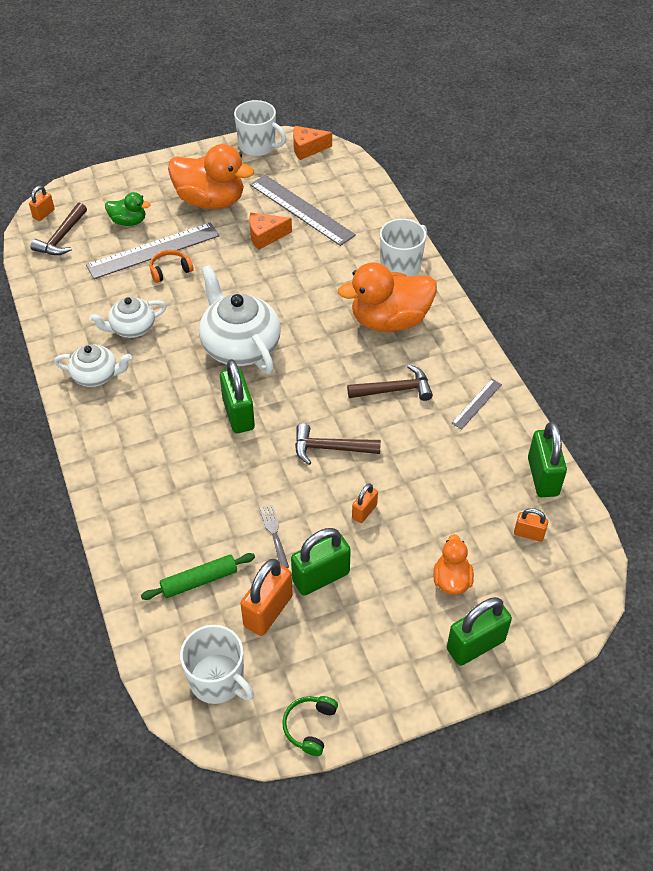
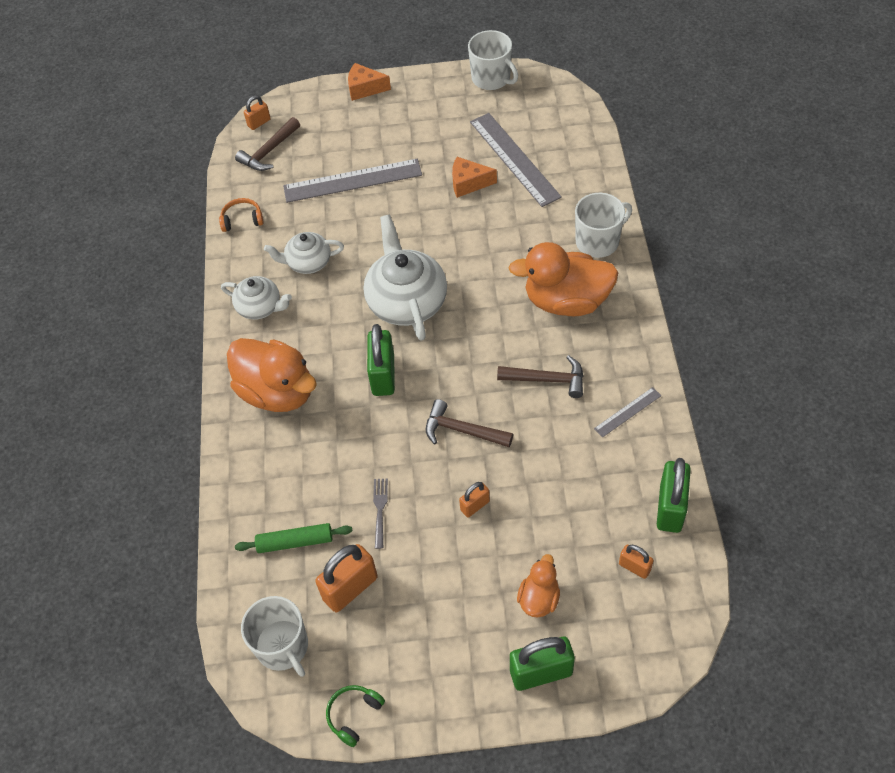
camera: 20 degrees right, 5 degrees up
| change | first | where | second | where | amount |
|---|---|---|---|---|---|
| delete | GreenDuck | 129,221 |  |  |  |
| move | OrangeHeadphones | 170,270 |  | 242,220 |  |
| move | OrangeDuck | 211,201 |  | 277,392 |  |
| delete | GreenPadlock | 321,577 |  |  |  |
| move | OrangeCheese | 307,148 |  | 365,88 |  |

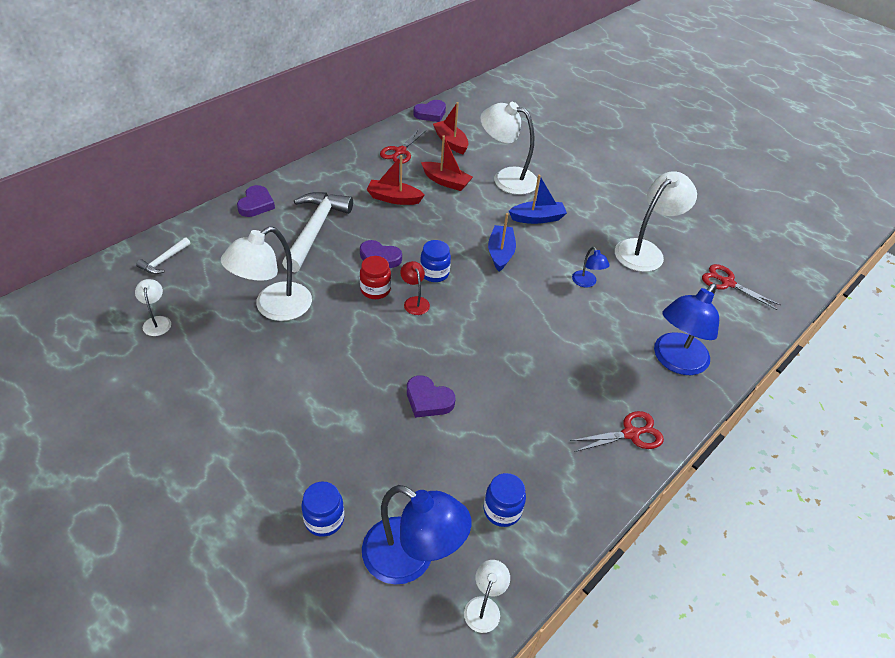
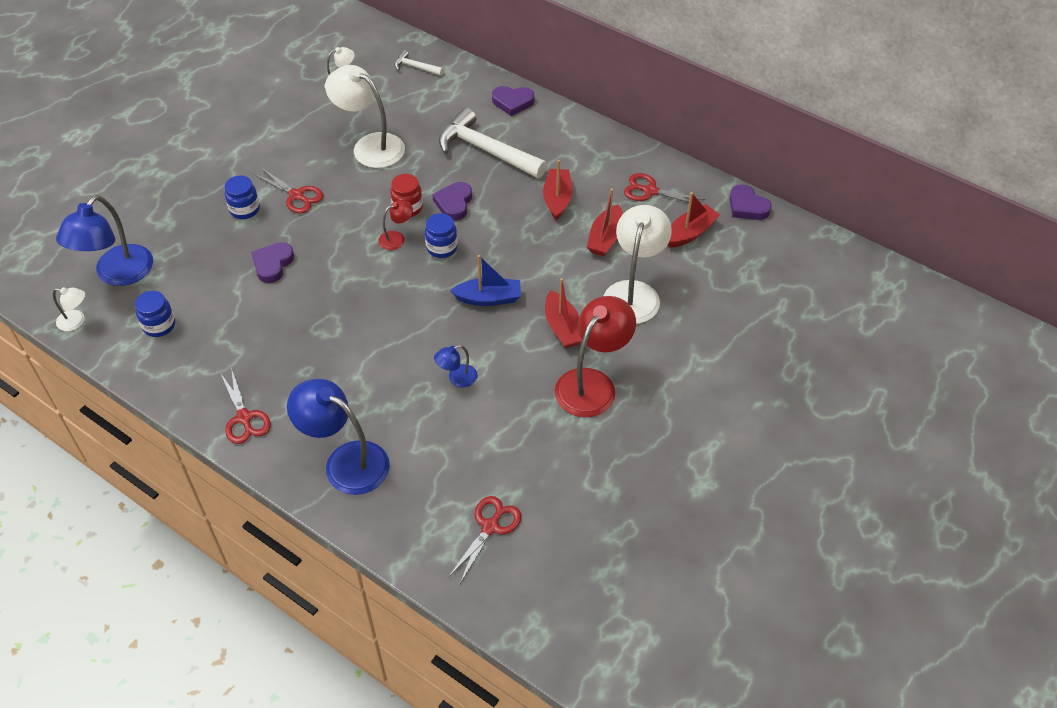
camera: 85 degrees right, 5 degrees up
| change | first | where | second | where | amount |
|---|---|---|---|---|---|
| rotate | WhiteHammer | 315,230 |  | 486,150 | 150 degrees counterclockwise |
| move | BlueJar | 324,519 |  | 245,209 |  |
| recolor | BlueBoat | 537,218 | RedBoat | 562,327 |  |
| delete | WhiteLamp | 645,250 |  |  |  |
| insert |  |  | RedScissors | 296,196 |  |
| insert |  |  | RedLamp | 592,383 |  |

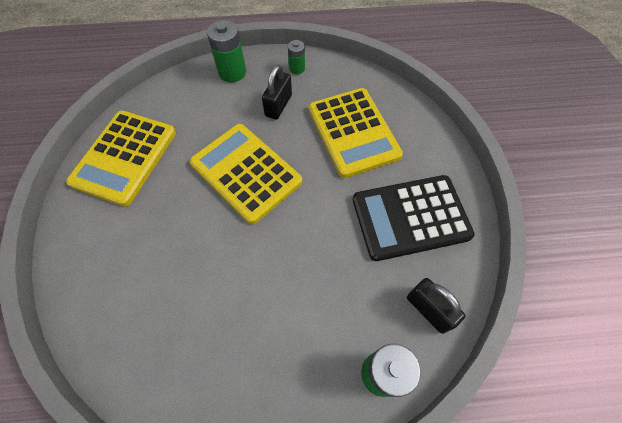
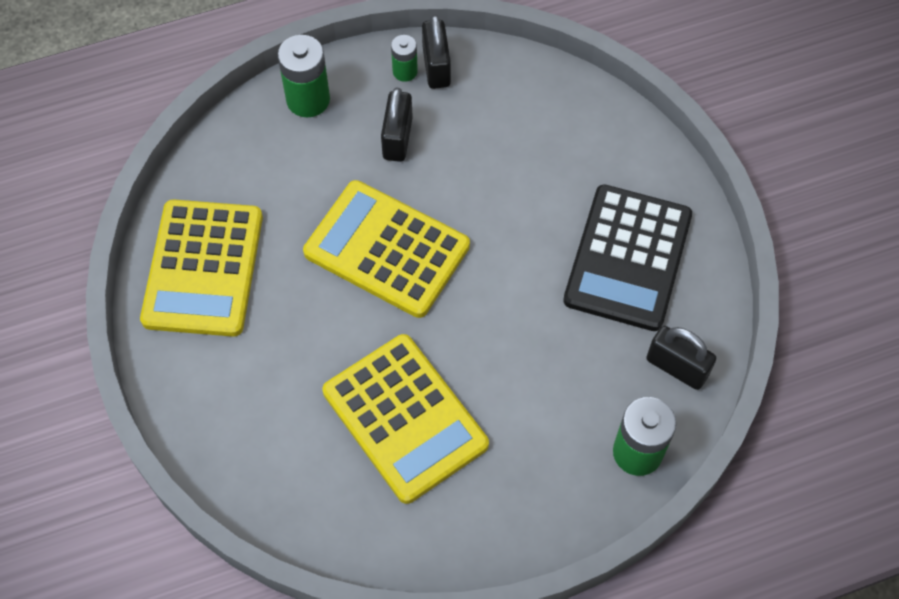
camera: 15 degrees left, 0 degrees up
| change | first | where | second | where | amount |
|---|---|---|---|---|---|
| move | YellowCalculator | 353,132 |  | 405,418 |  |
| rotate | BlackCalculator | 410,217 |  | 628,258 | 45 degrees counterclockwise |
| insert |  |  | BlackPadlock | 436,67 |  |

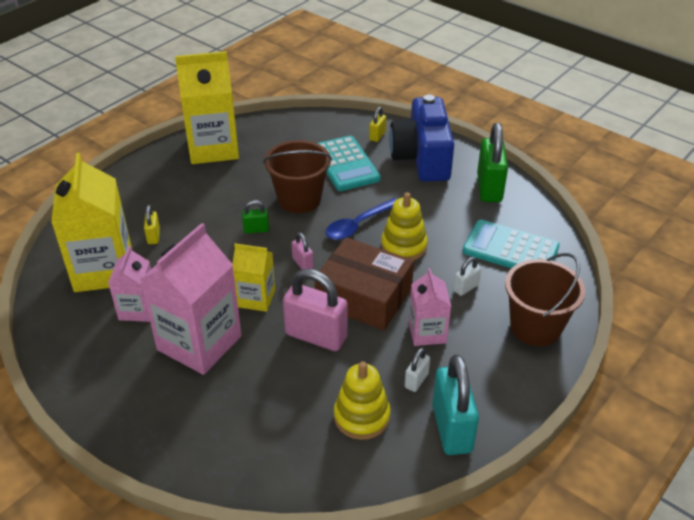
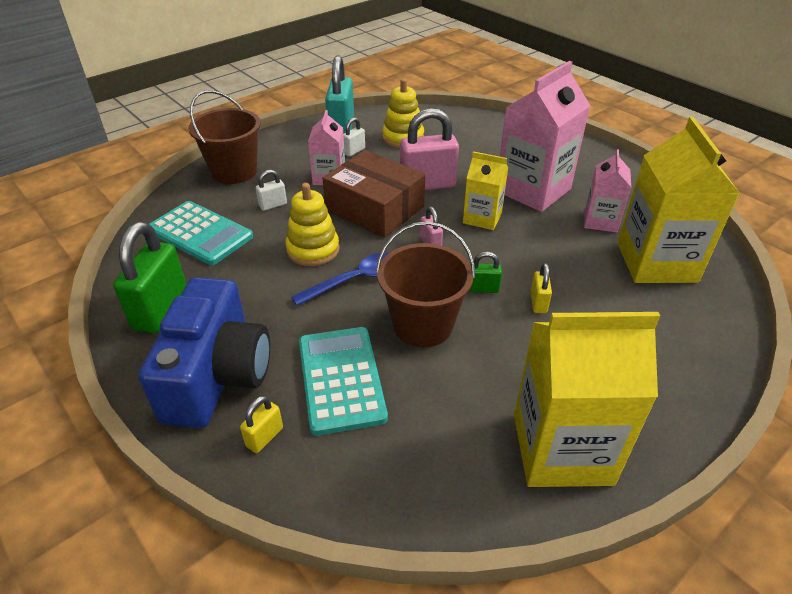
camera: 170 degrees left, 0 degrees up
| change | first | where | second | where | amount |
|---|---|---|---|---|---|
| move | YellowPadlock | 153,236 |  | 538,303 |  |
| rotate | PinkPadlock | 316,336 |  | 427,184 | 45 degrees counterclockwise |

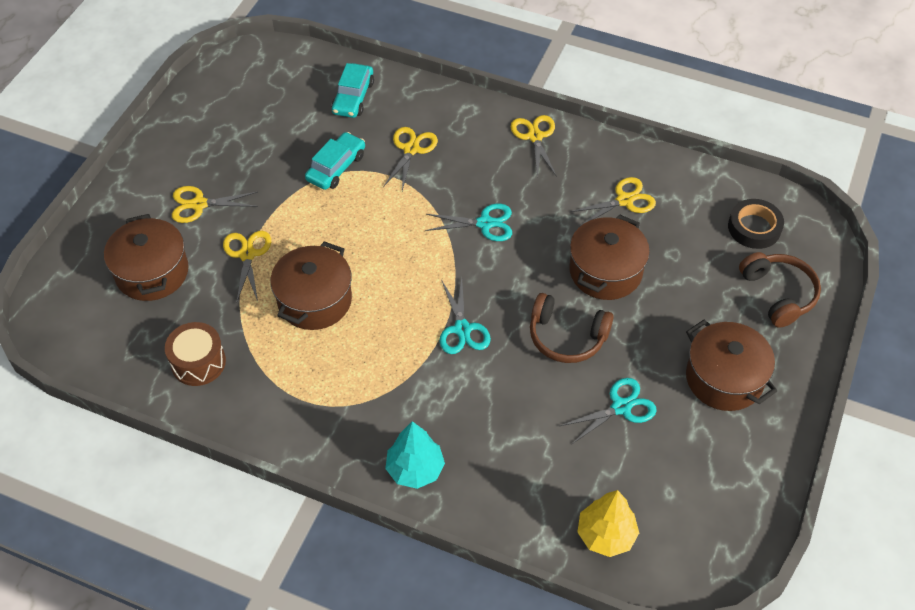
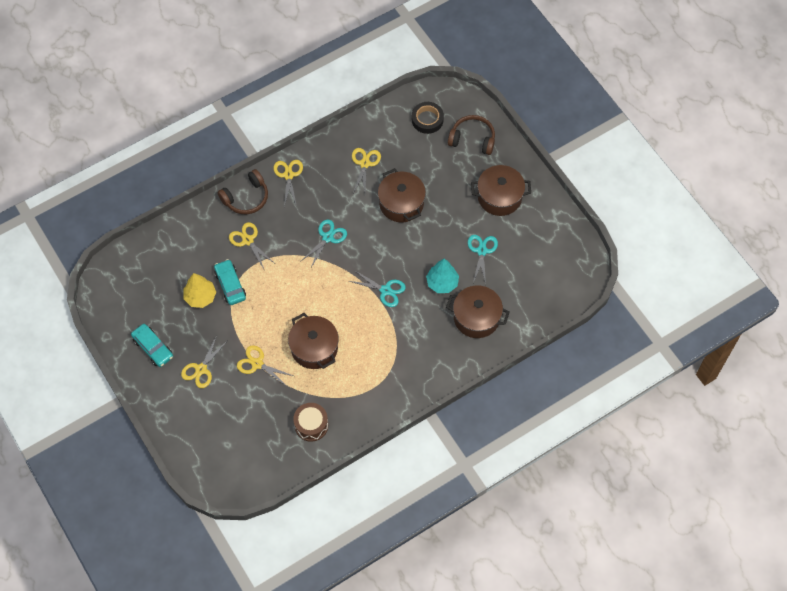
camera: 55 degrees left, 10 degrees up
| change | first | where | second | where | amount |
|---|---|---|---|---|---|
| move | BrownPot | 152,272 |  | 476,318 |  |
| move | TurquoiseCar | 353,97 |  | 153,348 |  |
| move | TurquoiseTree | 415,469 |  | 442,283 |  |
| rotate | YellowScissors | 535,136 |  | 288,175 | 60 degrees clockwise |
| move | BrownHeadphones | 566,337 |  | 246,198 |  |
| move | YellowTree | 606,535 |  | 200,297 |  |

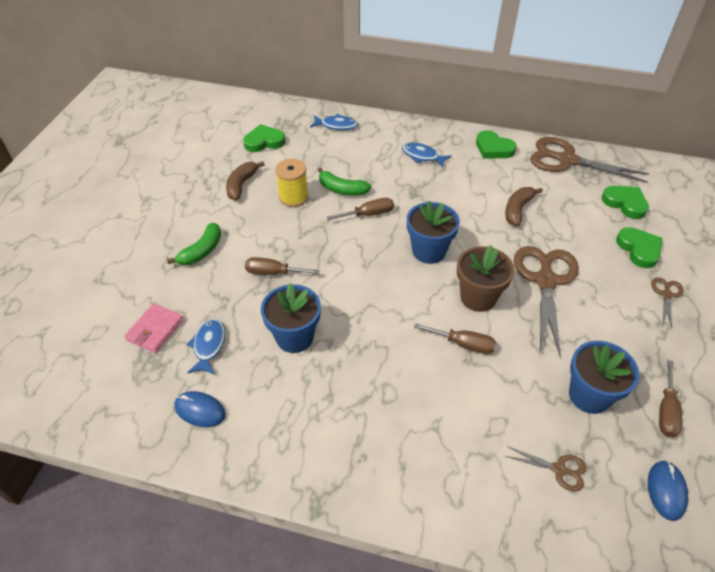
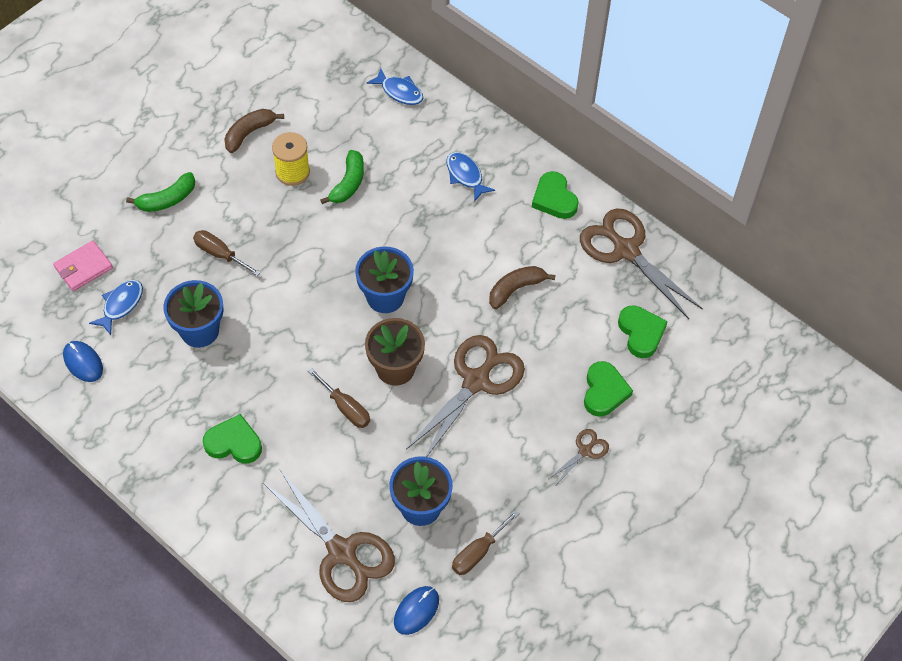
camera: 25 degrees right, 10 degrees up
| change | first | where | second | where | amount |
|---|---|---|---|---|---|
| move | GreenHeart | 264,141 |  | 234,443 |  |
| rotate | GreenBanana | 342,189 |  | 348,183 | 120 degrees counterclockwise |
| delete | BrownScrewdriver | 369,214 |  |  |  |
| resize | BrownScissors | 559,469 |  | 341,552 | x2.15 |

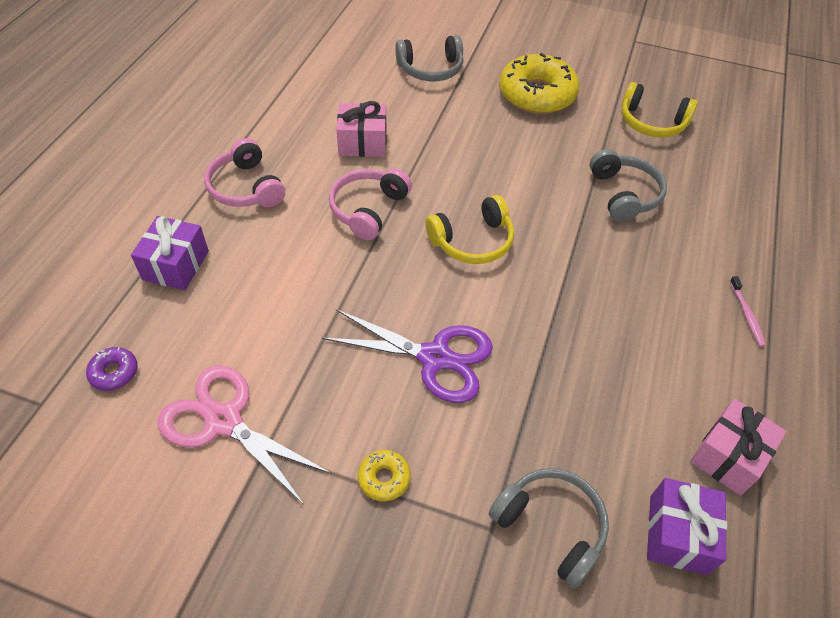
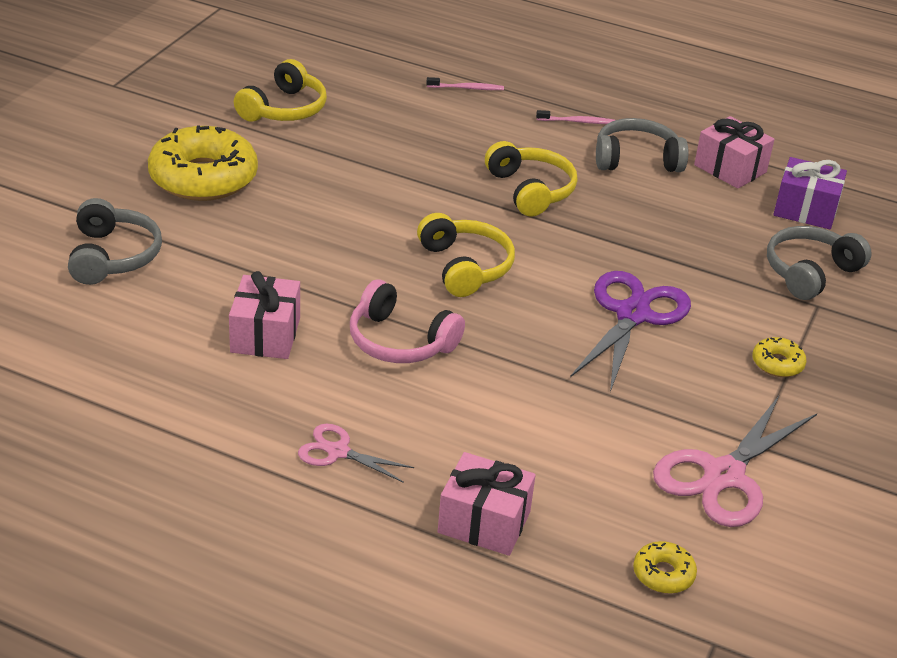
camera: 85 degrees left, 15 degrees down
| change | first | where | second | where | amount |
|---|---|---|---|---|---|
| recolor | PurpleDonut | 114,373 | YellowDonut | 663,574 |  |
| recolor | PurpleGift | 176,265 | PinkGift | 484,522 |  |
| replace | PinkHeadphones | 246,188 | PinkScissors | 338,452 |  |
| move | GreyHeadphones | 624,194 |  | 636,159 |  |
| insert |  |  | PinkToothbrush | 467,88 |  |
| insert |  |  | YellowHeadphones | 530,190 |  |

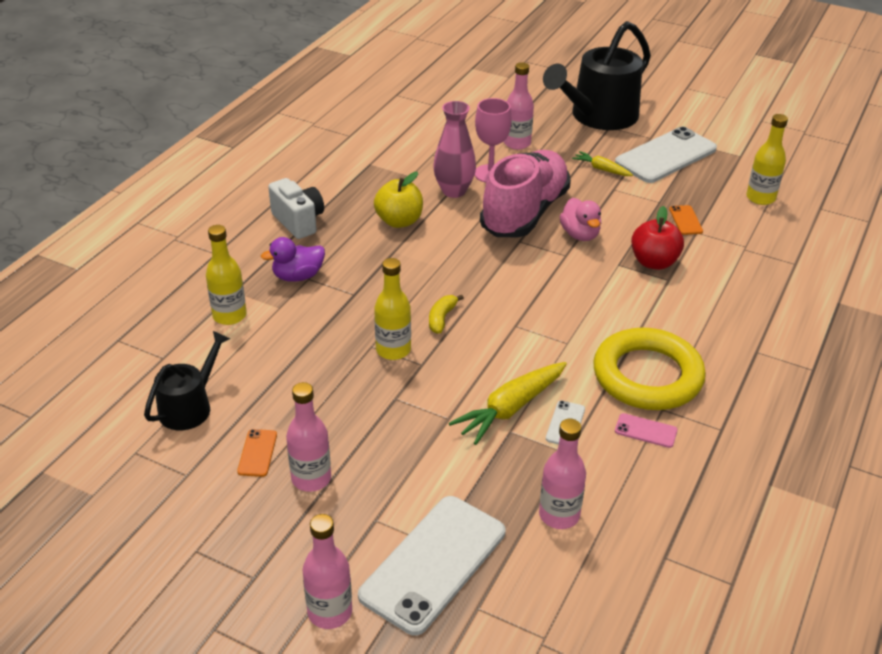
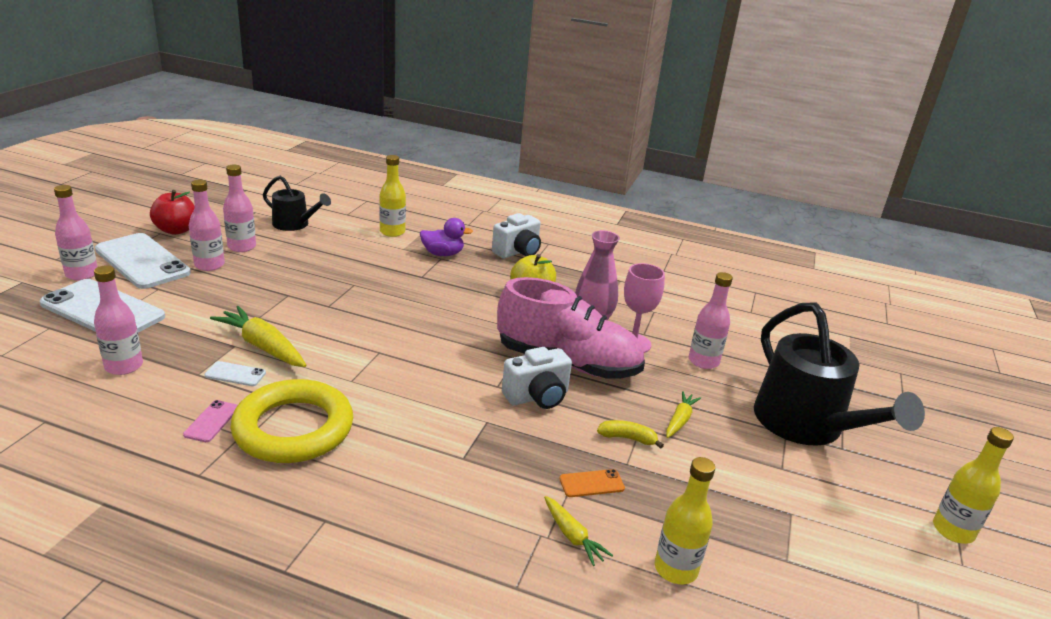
camera: 80 degrees right, 10 degrees down
| change | first | where | second | where | amount |
|---|---|---|---|---|---|
| replace | OrangePhone | 257,453 | PinkBottle | 242,247 |  |
| rotate | PurpleDuck | 298,276 |  | 443,254 | 120 degrees clockwise |
| move | YellowBottle | 393,350 |  | 953,530 |  |
| move | YellowBanana | 441,318 |  | 627,438 |  |
| rotate | BlackWateringCan | 599,116 |  | 805,425 | 150 degrees counterclockwise |
| replace | PinkDuck | 580,234 | WhiteCamera | 537,397 |  |
| move | WhitePhone | 666,156 |  | 142,261 |  |
| move | RedApple | 654,262 |  | 176,230 |  |
| insert |  |  | YellowCarrot | 572,536 |  |

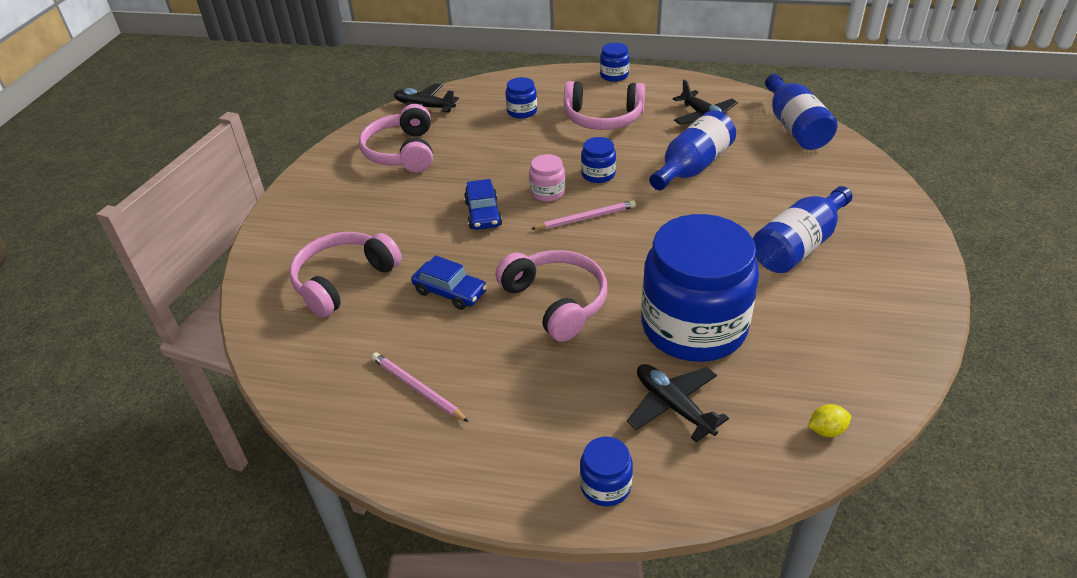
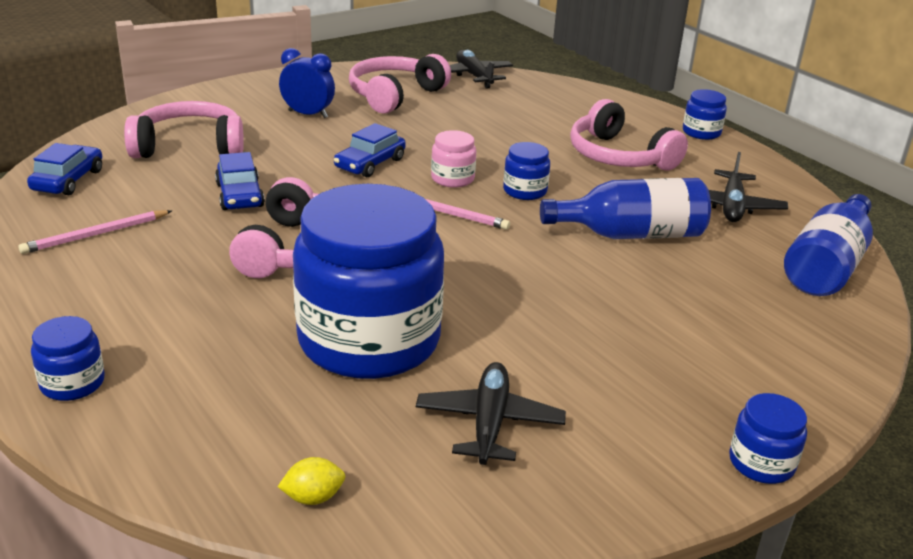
camera: 40 degrees right, 10 degrees down
| change | first | where | second | where | amount |
|---|---|---|---|---|---|
| rotate | PinkPencil | 417,389 |  | 96,235 | 120 degrees counterclockwise |
| move | BlueJar | 522,111 |  | 761,463 |  |
| move | BlackPlane | 673,406 |  | 489,423 |  |
| delete | BlueBottle | 798,246 |  |  |  |
| rotate | YellowLemon | 826,430 |  | 313,497 | 45 degrees counterclockwise |
| insert |  |  | BlueCar | 68,180 |  |
| insert |  |  | BlueClock | 308,114 |  |

